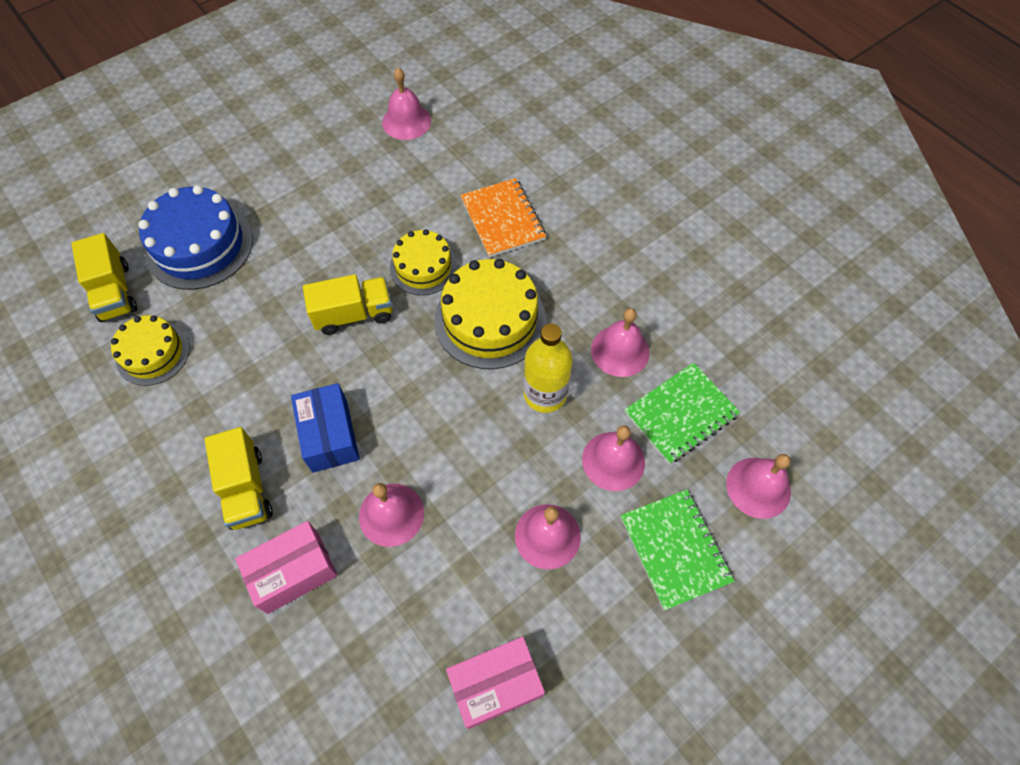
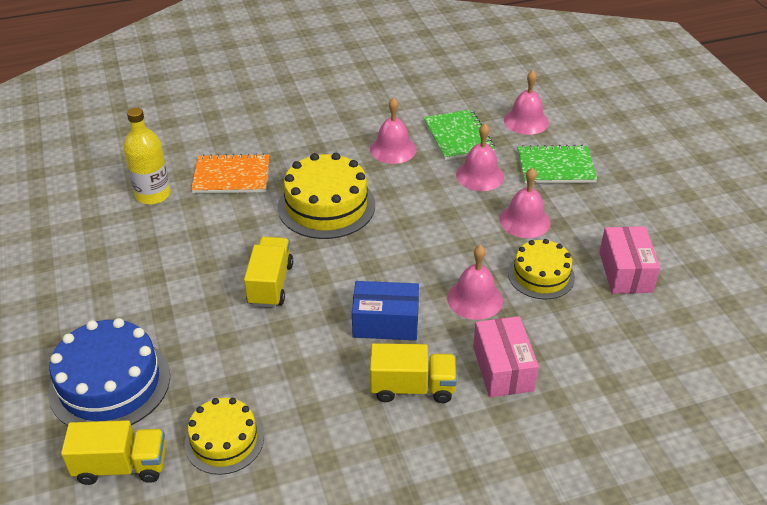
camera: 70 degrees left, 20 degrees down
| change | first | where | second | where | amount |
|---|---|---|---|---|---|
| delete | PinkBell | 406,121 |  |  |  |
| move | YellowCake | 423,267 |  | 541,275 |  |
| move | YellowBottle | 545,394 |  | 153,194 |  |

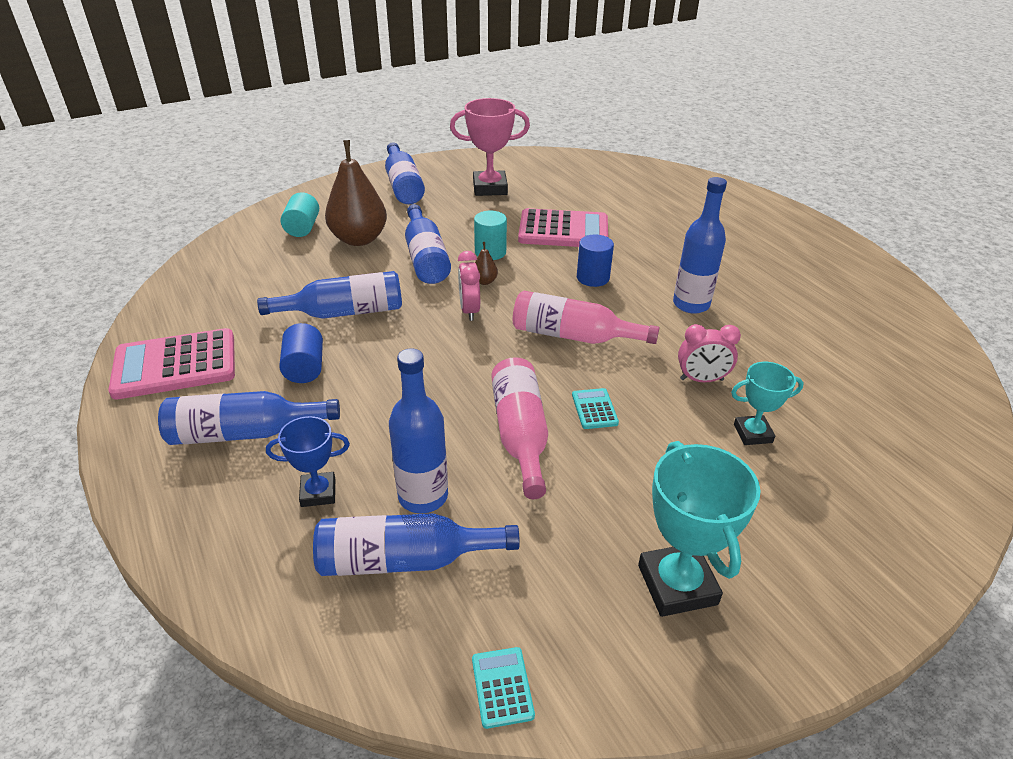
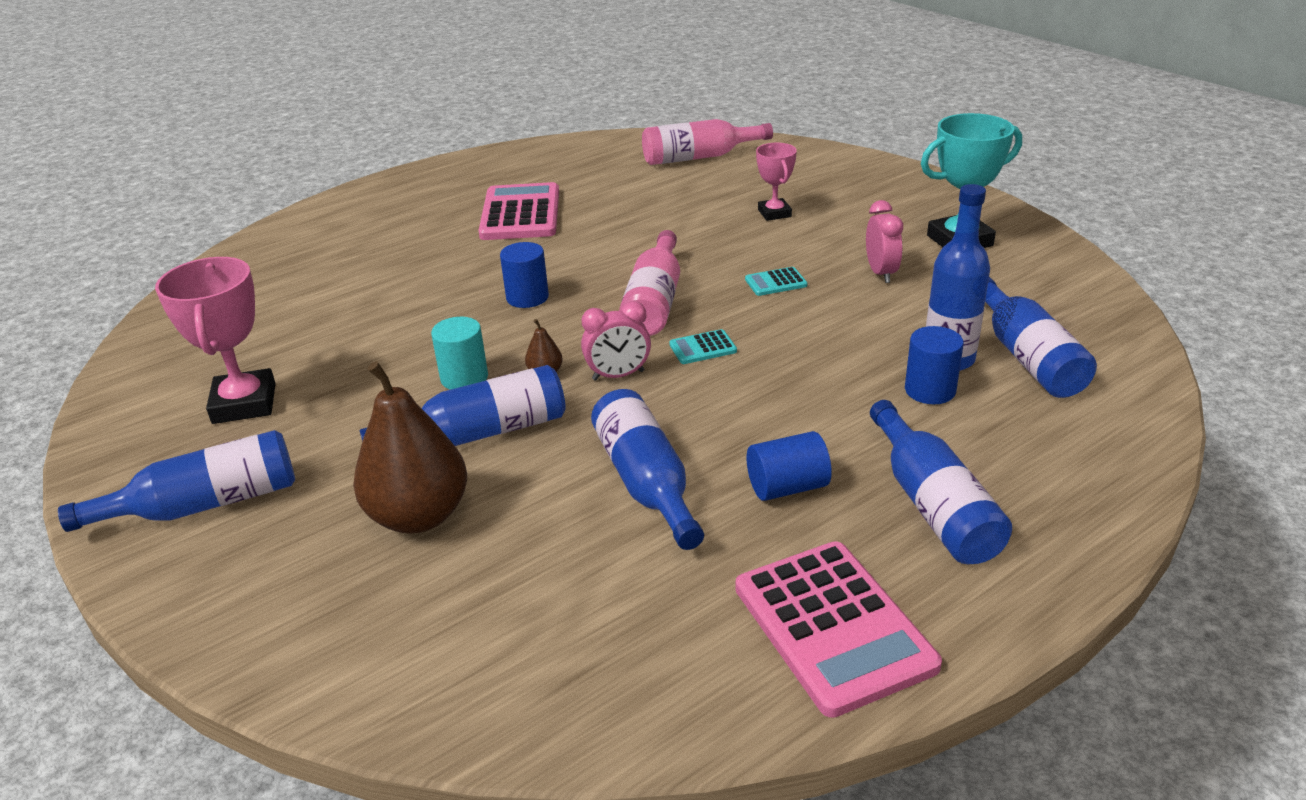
camera: 95 degrees left, 5 degrees down
| change | first | where | second | where | amount |
|---|---|---|---|---|---|
| delete | BlueTrophy | 318,493 |  |  |  |
| delete | TurquoiseCylinder | 302,228 |  |  |  |
| move | TurquoiseCalculator | 502,687 |  | 703,348 |  |
| move | PinkBottle | 520,434 |  | 699,157 |  |
| move | PinkCalculator | 563,230 |  | 520,213 |  |
| delete | BlueBottle | 691,304 |  |  |  |
| move | PinkClock | 701,380 |  | 881,273 |  |
| recolor | TurquoiseTrophy | 752,433 | PinkTrophy | 774,213 |  |
| insert |  |  | BlueCylinder | 930,390 |  |

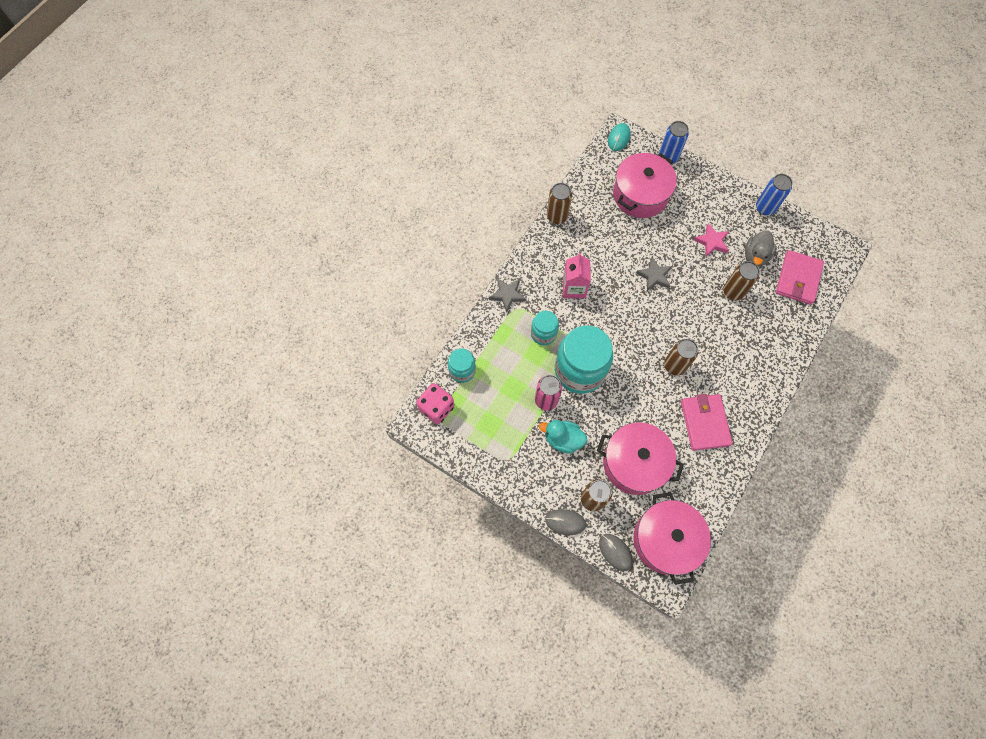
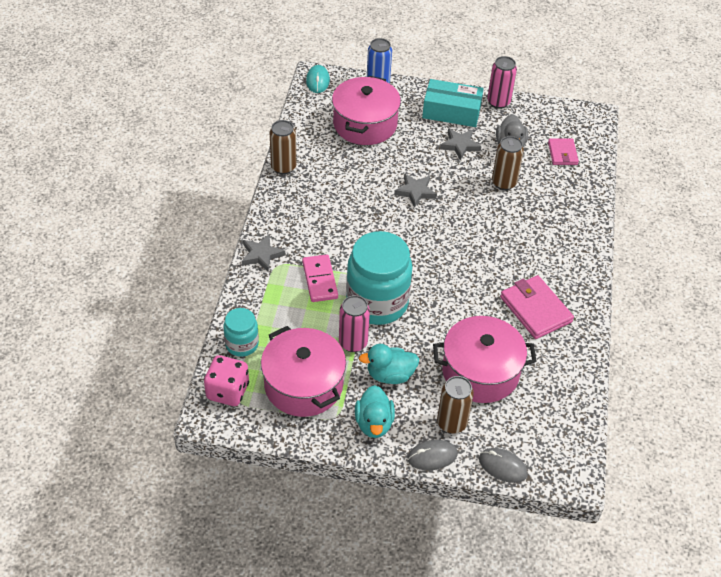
camera: 25 degrees left, 20 degrees down
| change | first | where | second | where | amount |
|---|---|---|---|---|---|
| replace | TurquoiseJar | 543,334 | PinkDomino | 320,280 |  |
| delete | PinkCarton | 574,288 |  |  |  |
| move | PinkPot | 666,540 |  | 303,385 |  |
| delete | BrownCan | 674,365 |  |  |  |
| recolor | PinkStar | 712,242 | GreyStar | 460,145 |  |
| recolor | BlueCan | 765,208 | PinkCan | 498,102 |  |
| resize | PinkWallet | 798,279 |  | 562,153 | x0.62 |
| insert |  |  | TurquoiseDuck | 374,423 |  |
| insert |  |  | TurquoiseBox | 451,111 |  |

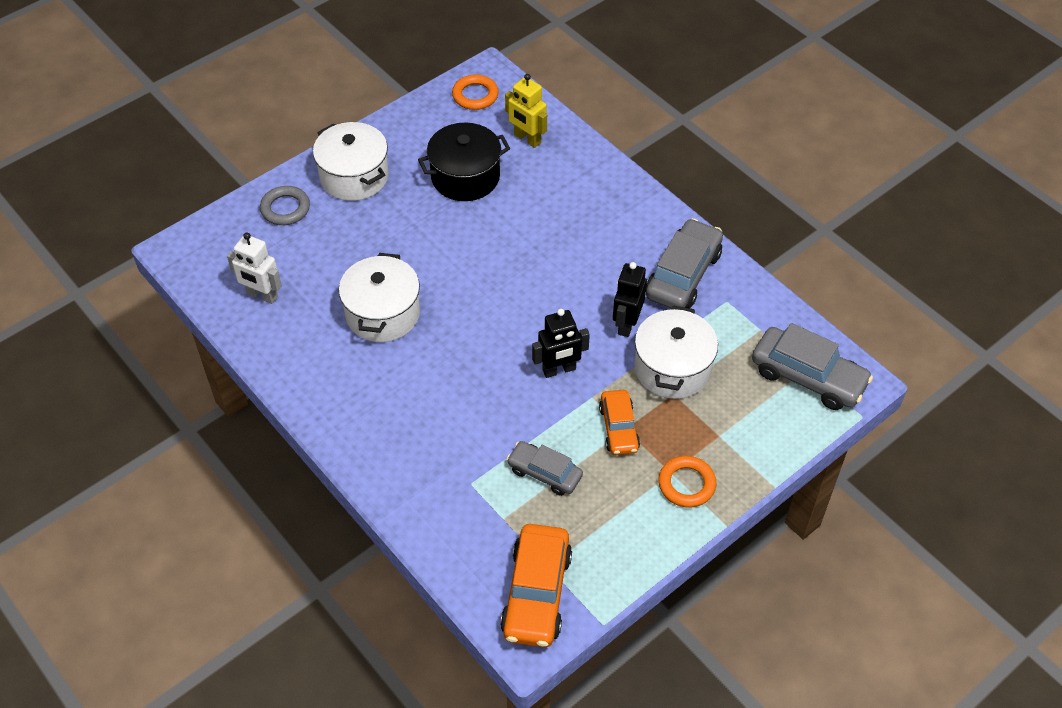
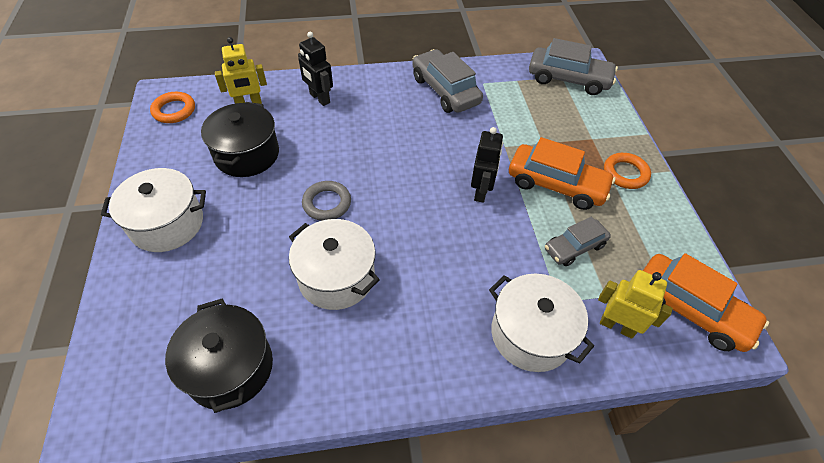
camera: 60 degrees left, 0 degrees up
| change | first | where | second | where | amount |
|---|---|---|---|---|---|
| replace | WhiteRobot | 262,295 | BlackPot | 230,368 |  |
| move | GreyRing | 285,208 |  | 327,203 |  |
| resize | OrangeCar | 619,428 |  | 556,184 | x1.61 |
| move | BlackRobot | 626,324 |  | 319,98 |  |
| move | WhitePot | 672,368 |  | 531,334 |  |
| rotate | GreyCar | 808,377 |  | 568,79 | 45 degrees clockwise |
| insert |  |  | YellowRobot | 617,326 |  |

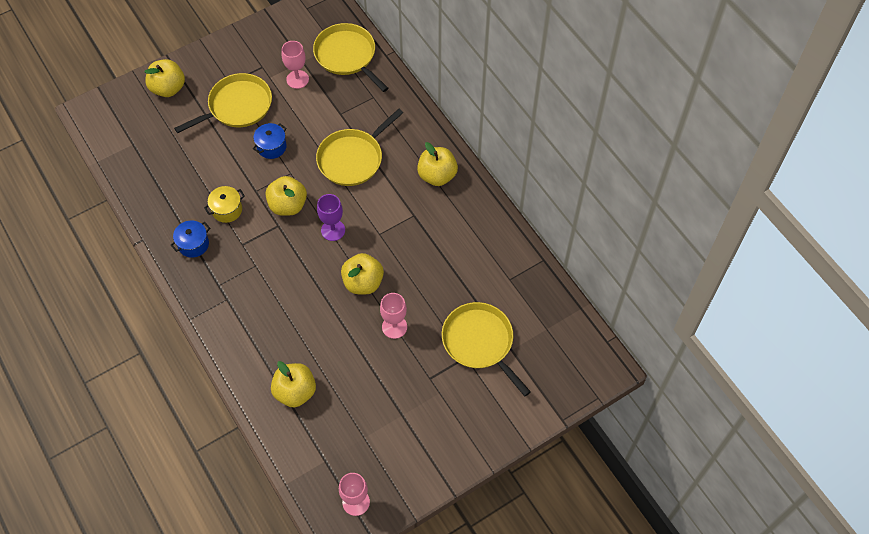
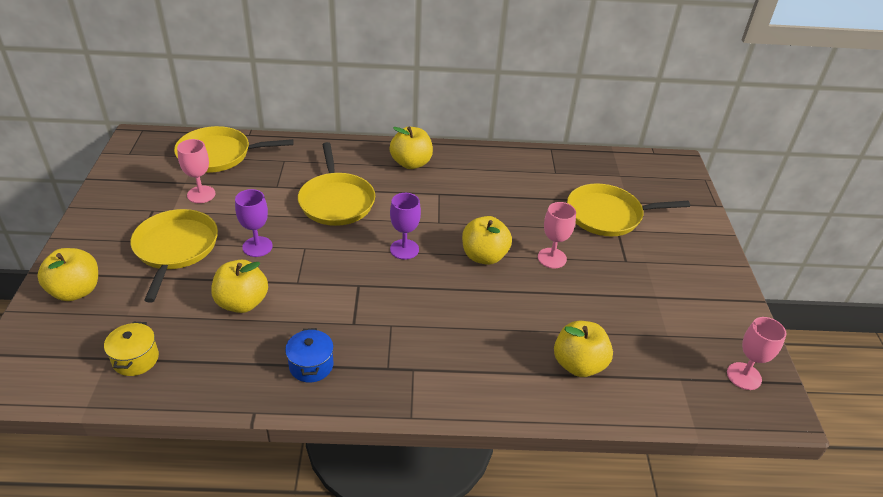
camera: 60 degrees left, 20 degrees down
| change | first | where | second | where | amount |
|---|---|---|---|---|---|
| move | YellowPot | 227,210 |  | 136,359 |  |
| replace | BluePot | 271,147 | PurpleGoblet | 257,247 |  |
| move | YellowApple | 288,205 |  | 242,303 |  |

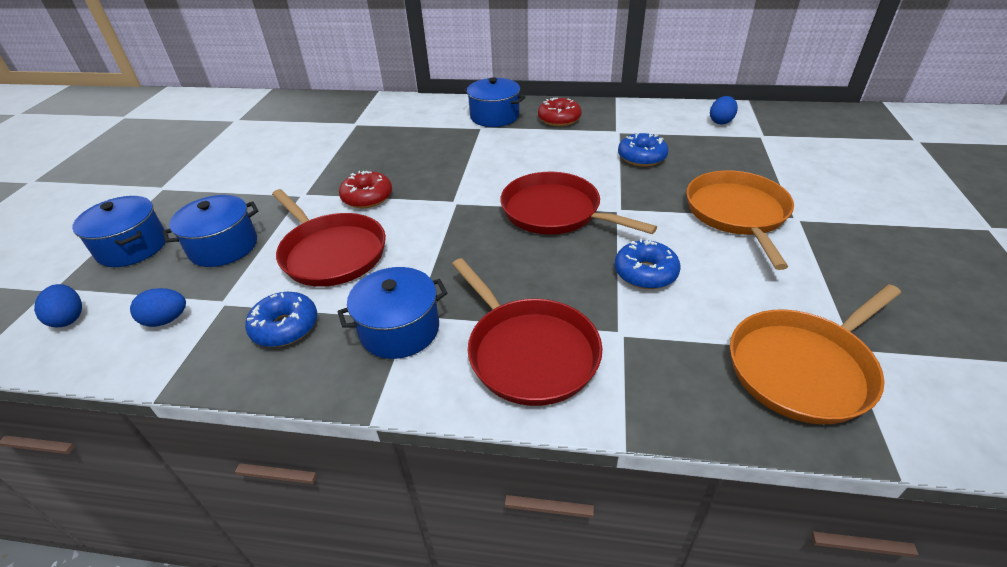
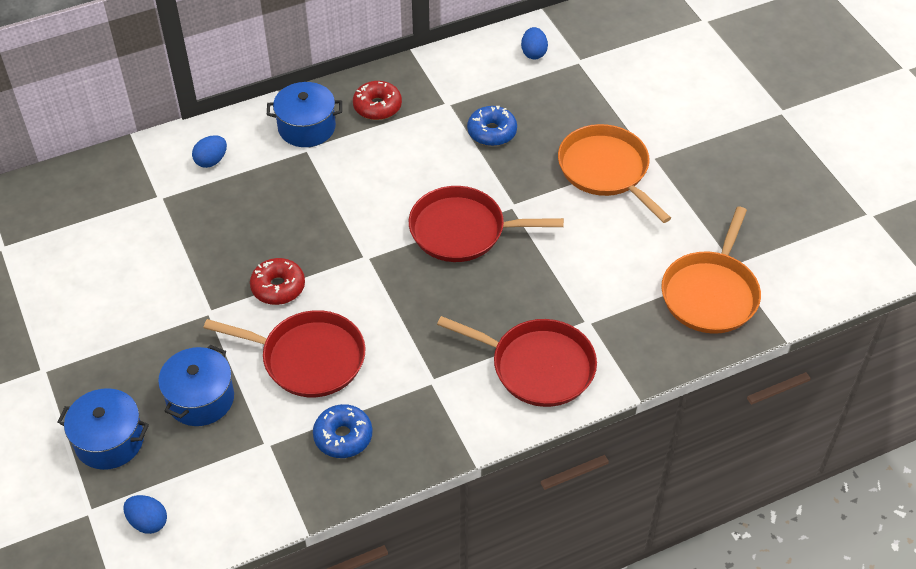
camera: 35 degrees left, 10 degrees up
| change | first | where | second | where | amount |
|---|---|---|---|---|---|
| move | BlueEgg | 166,320 |  | 211,161 |  |
| delete | BluePot | 399,329 |  |  |  |
| delete | BlueDonut | 645,273 |  |  |  |

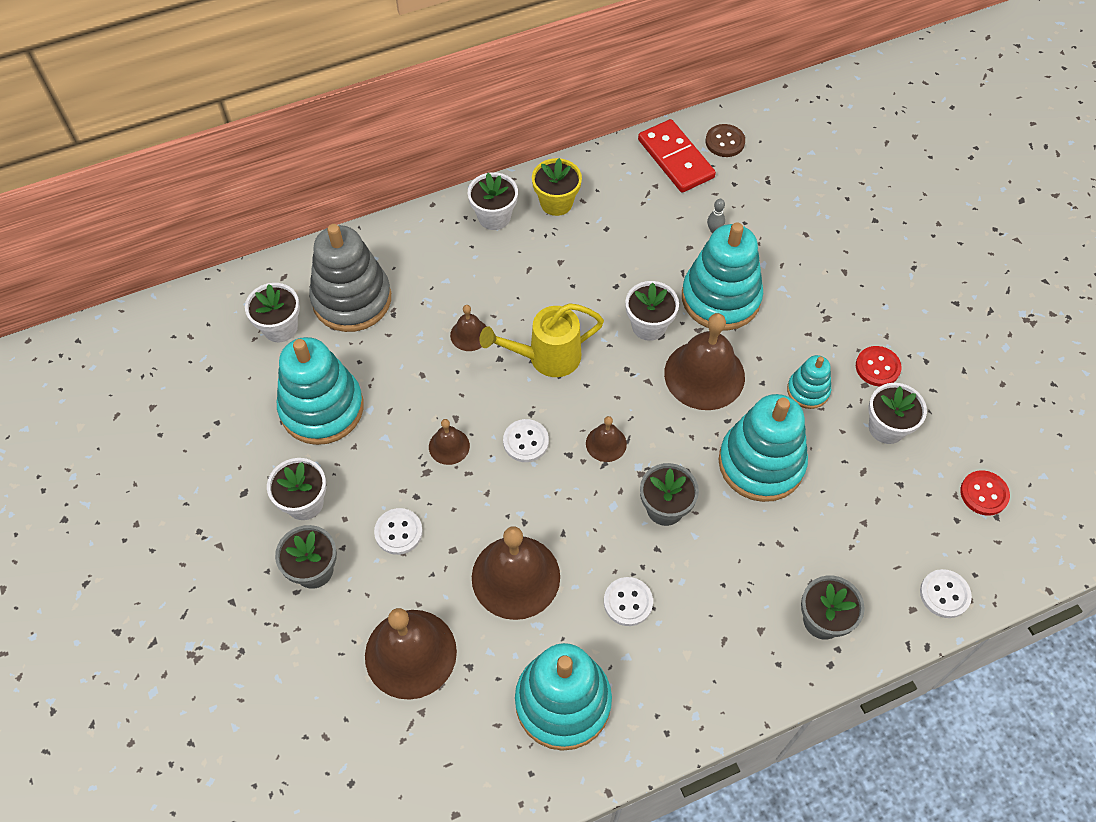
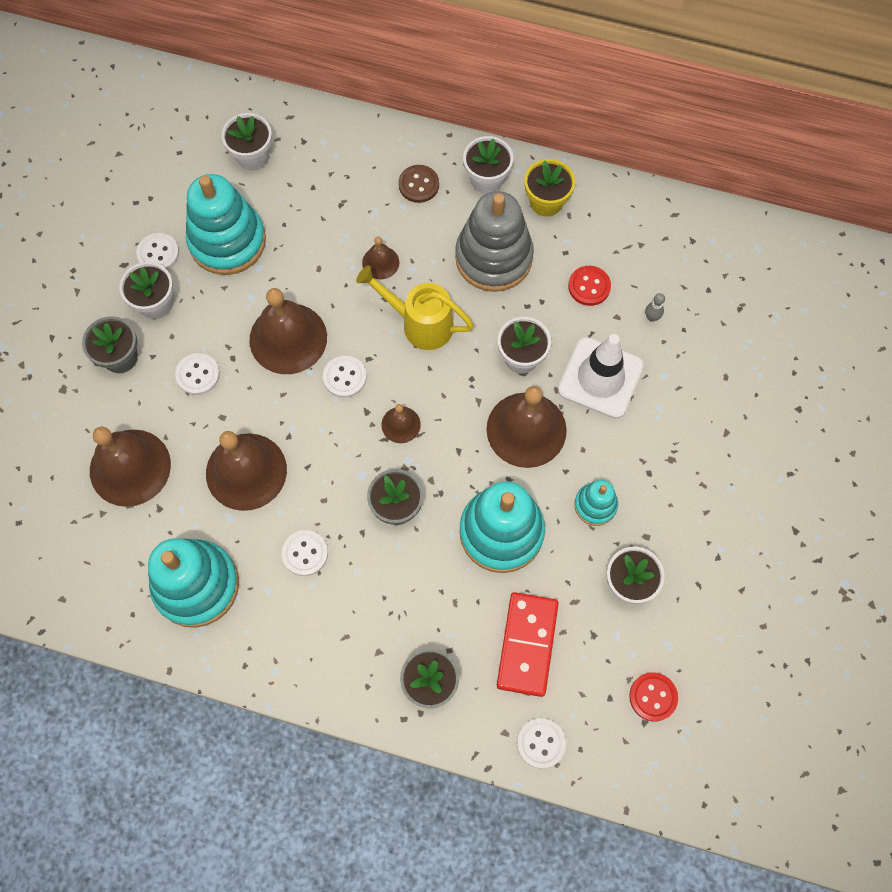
camera: 40 degrees right, 10 degrees up
| change | first | where | second | where | amount |
|---|---|---|---|---|---|
| move | GreyStackingToy | 352,299 |  | 493,257 |  |
| resize | BrownBell | 449,446 |  | 288,338 | x2.03 |
| move | RedDomino | 676,158 |  | 527,644 |  |
| replace | TurquoiseStackingToy | 720,298 | WhiteTrafficCone | 600,378 |  |
| move | BrownButton | 725,142 |  | 418,185 |  |
| move | RedButton | 877,367 |  | 589,286 |  |
| insert |  |  | WhiteButton | 158,253 |  |

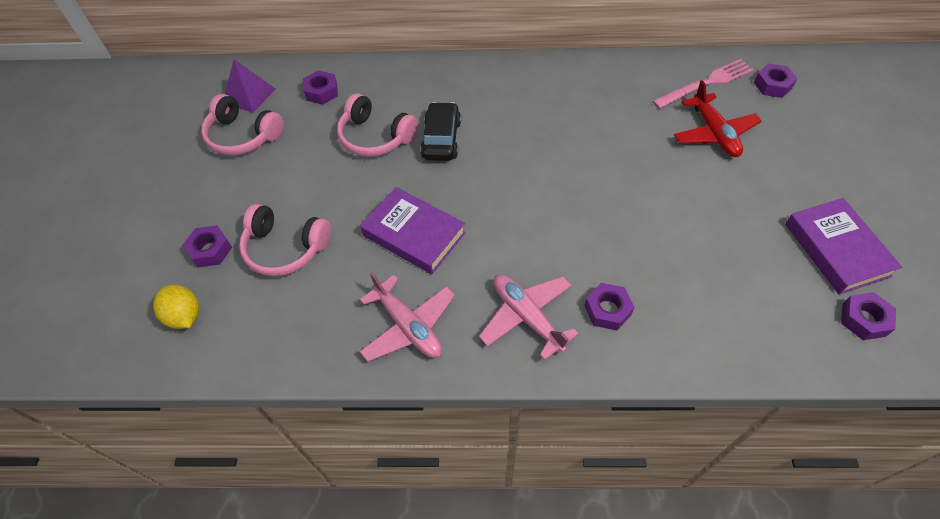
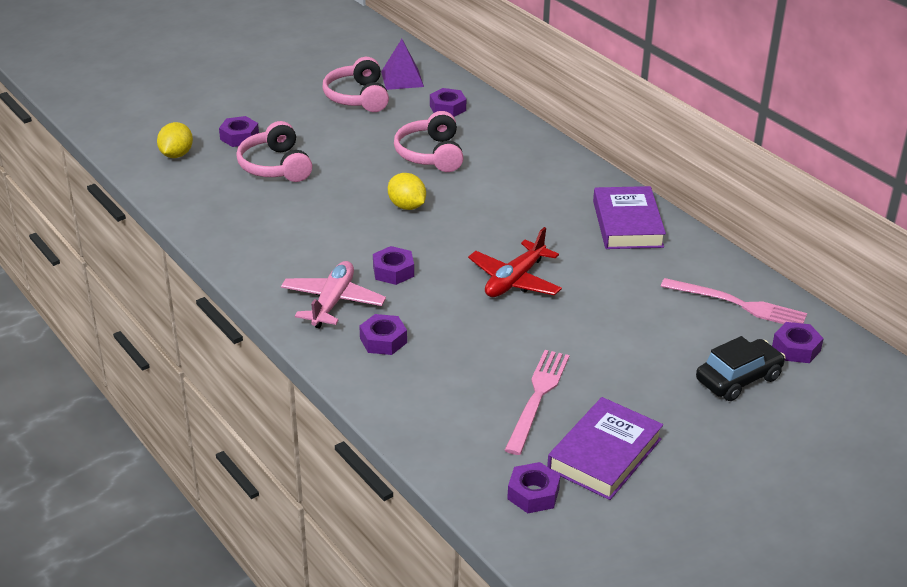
camera: 50 degrees right, 20 degrees down
| change | first | where | second | where | amount |
|---|---|---|---|---|---|
| delete | PinkPlane | 408,326 |  |  |  |
| move | PurpleBook | 414,234 |  | 627,224 |  |
| move | BlackCar | 441,139 |  | 738,379 |  |
| move | RedPlane | 714,133 |  | 515,280 |  |
| insert |  |  | PurpleNut | 393,271 |  |
| insert |  |  | YellowLemon | 407,206 |  |
| insert |  |  | PinkFork | 537,397 |  |

